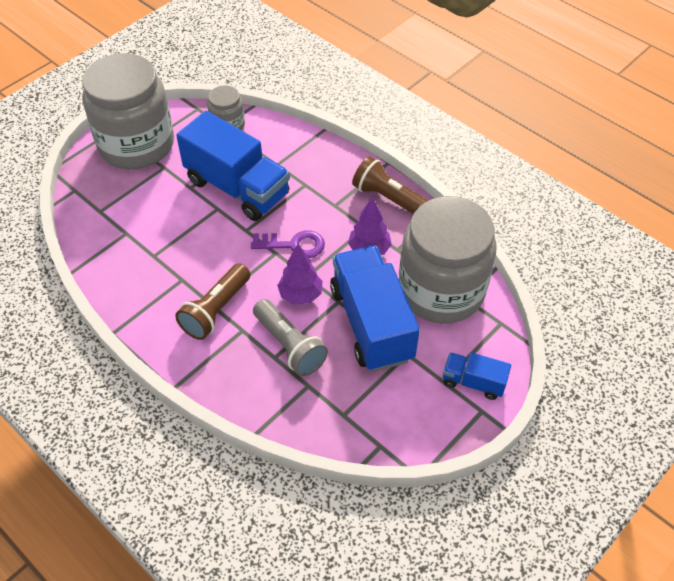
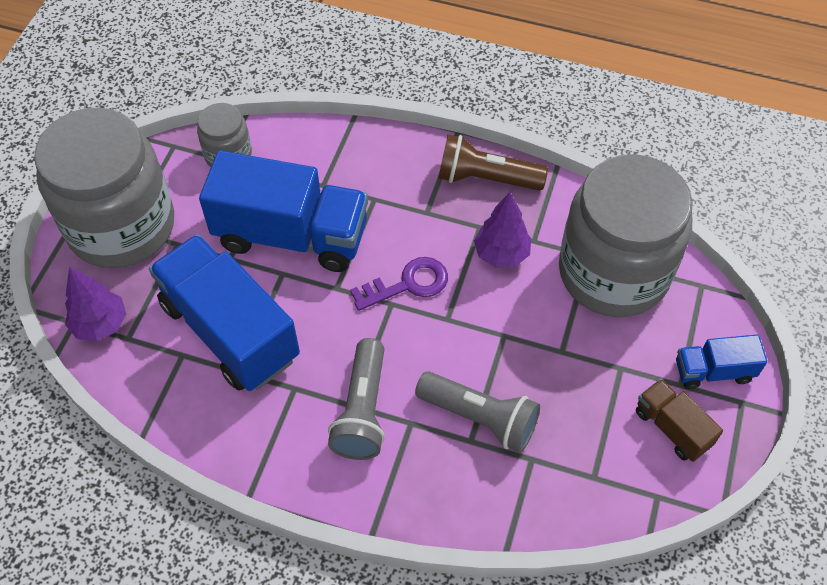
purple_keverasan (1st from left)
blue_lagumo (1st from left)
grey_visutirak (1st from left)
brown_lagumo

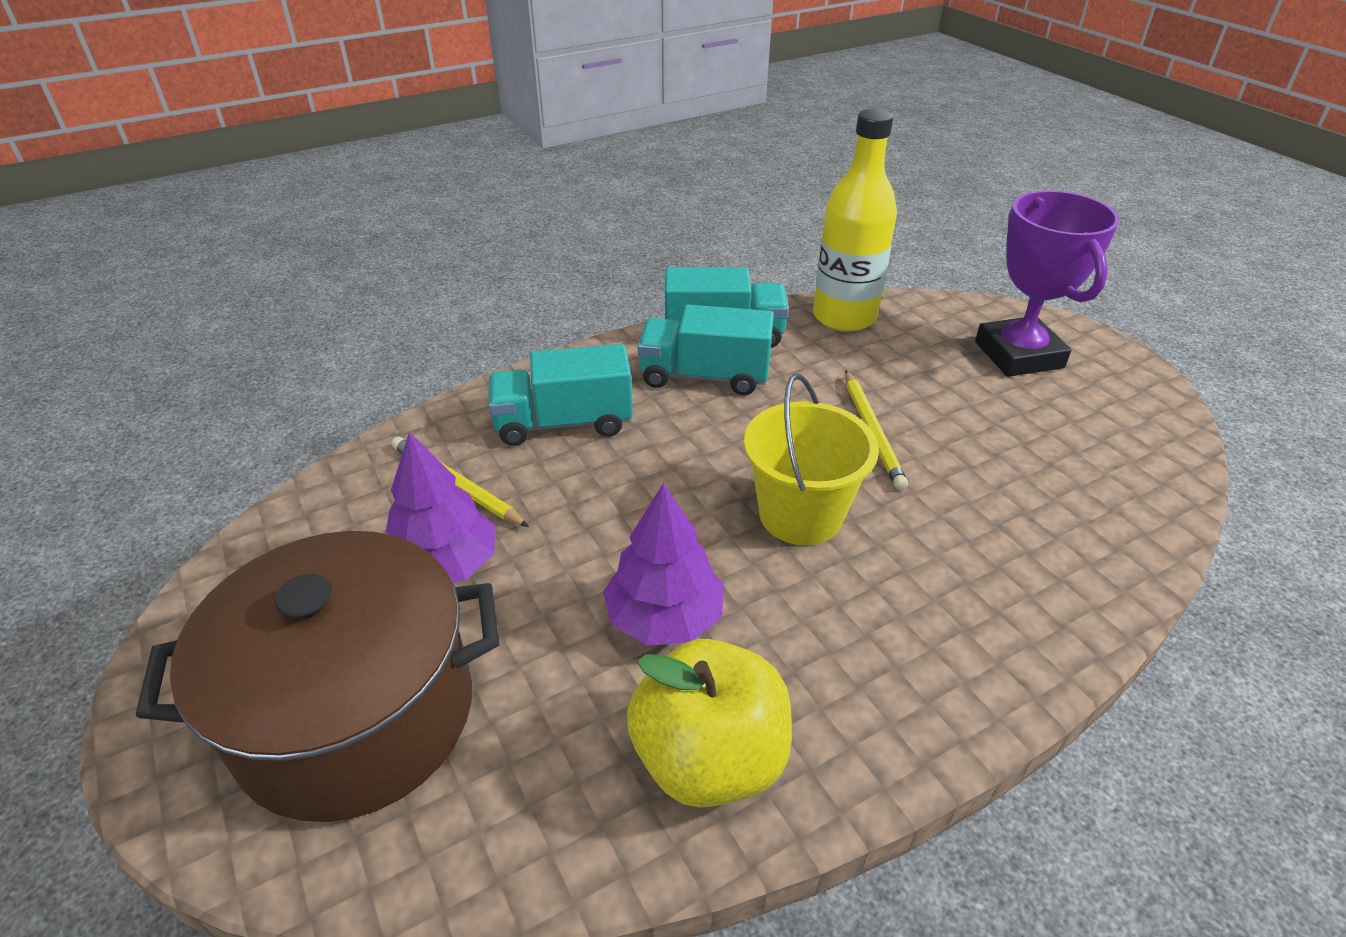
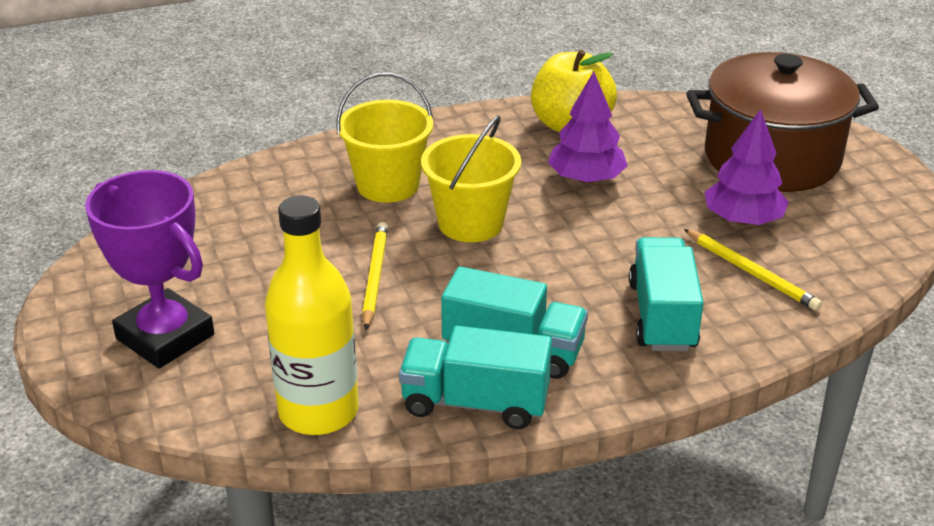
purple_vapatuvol
turquoise_lagumo (3rd from left)
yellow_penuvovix (1st from left)

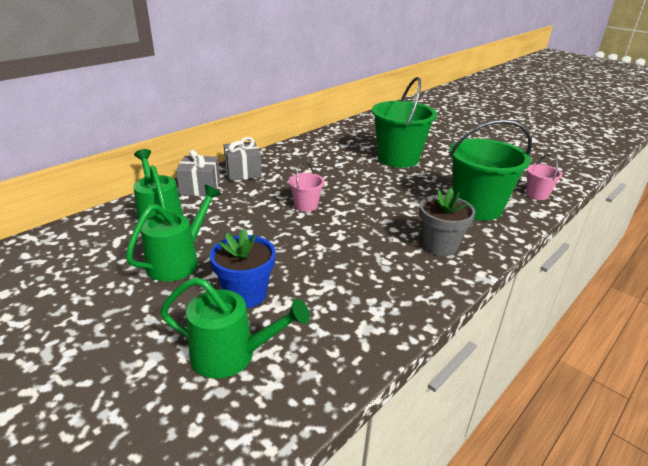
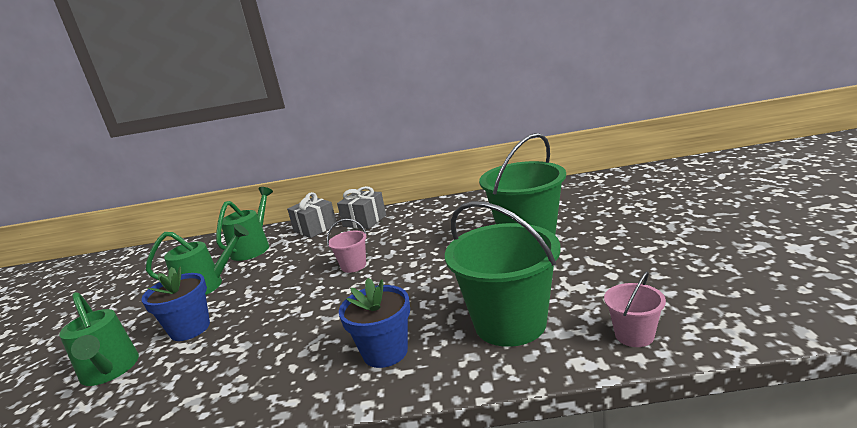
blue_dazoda (2nd from left)

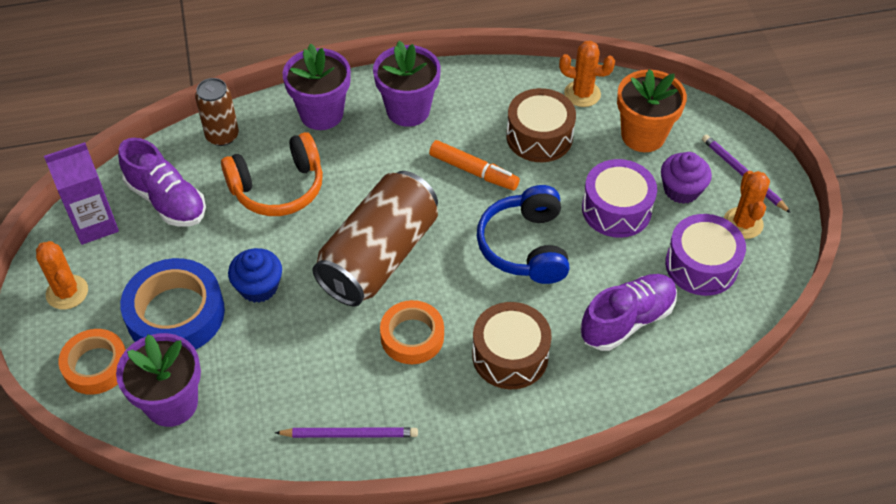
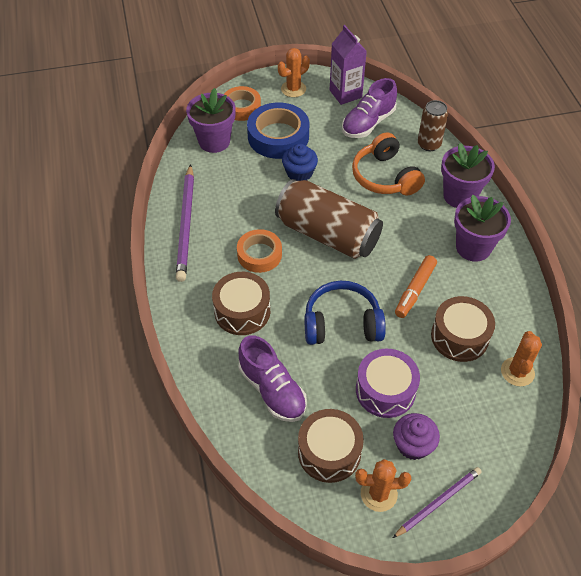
orange_dazoda
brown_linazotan (2nd from left)
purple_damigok (1st from left)

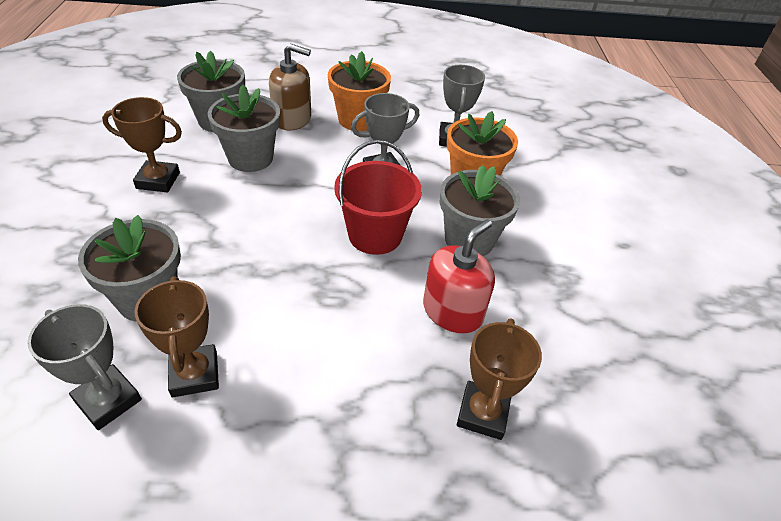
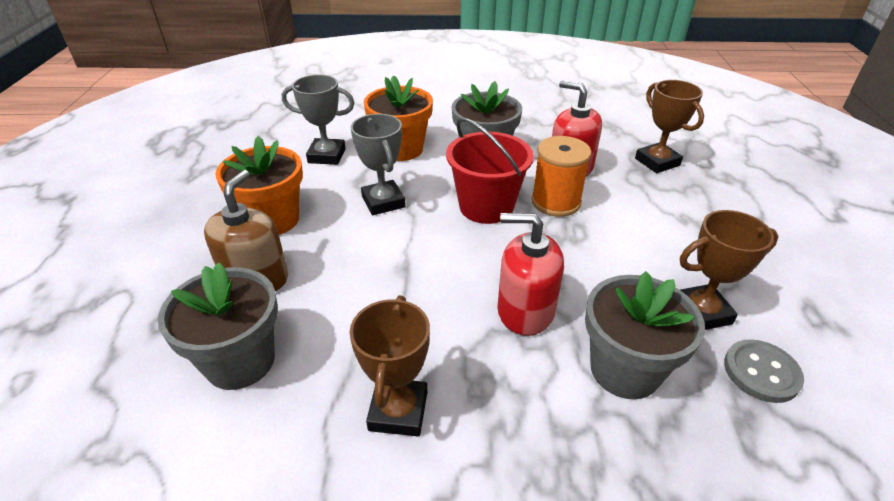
grey_dazoda (3rd from left in the first image)
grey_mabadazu
brown_vapatuvol (2nd from left)
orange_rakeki
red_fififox (1st from left)

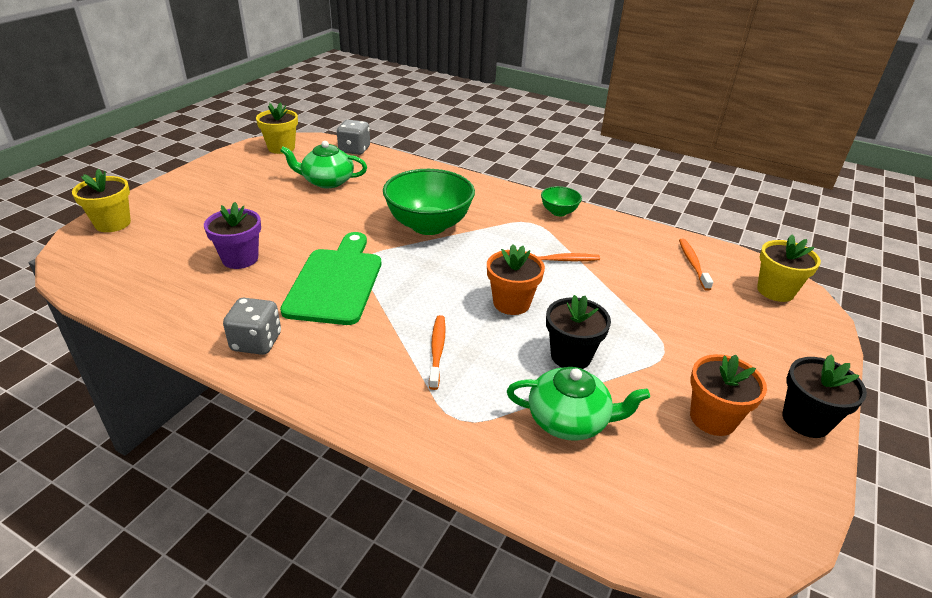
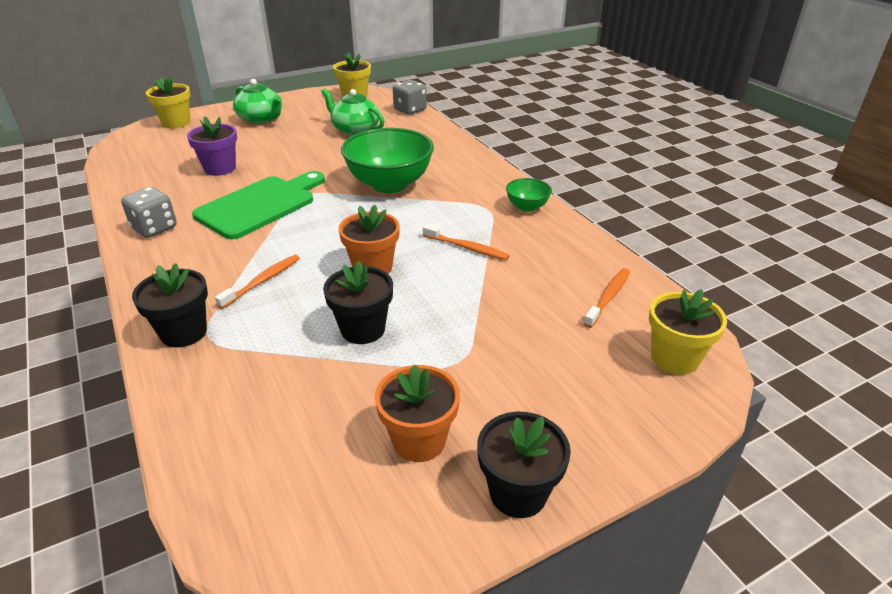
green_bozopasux (1st from left)
black_dazoda (1st from left)

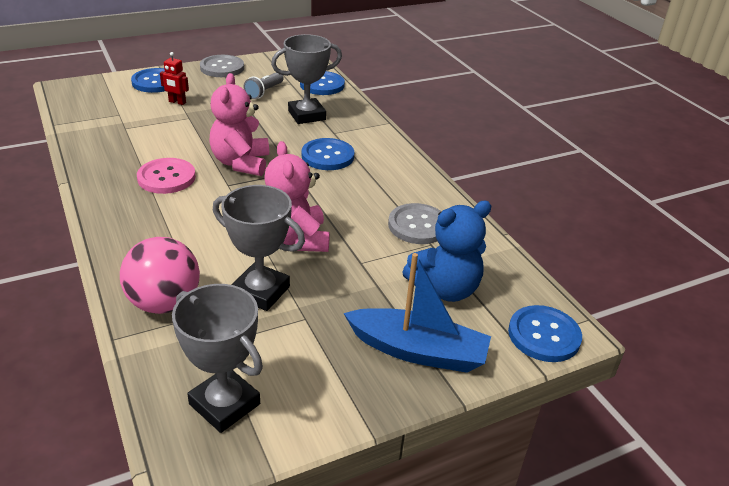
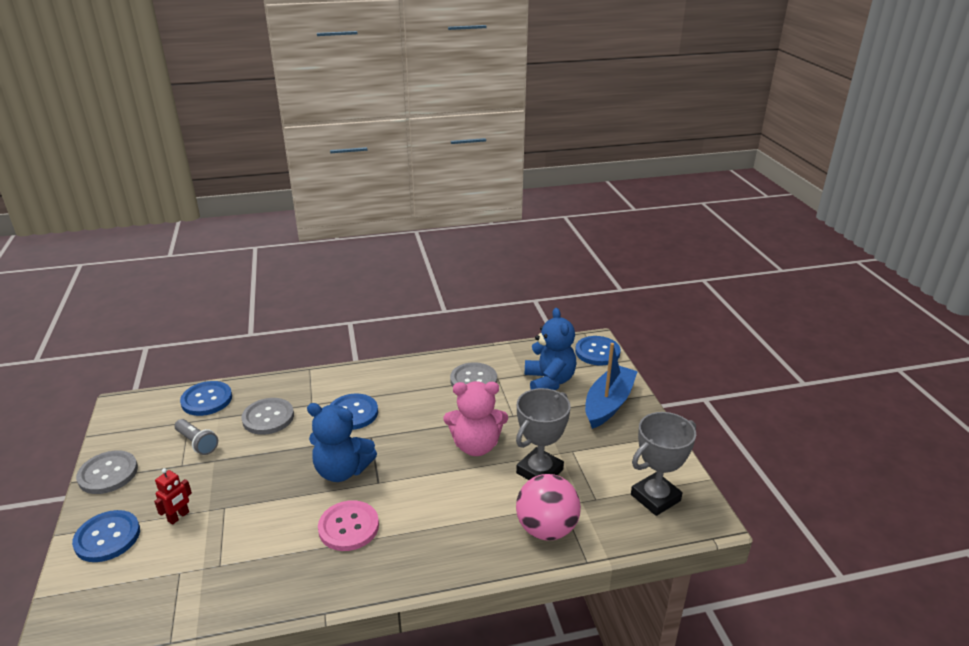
grey_mabadazu (2nd from left)
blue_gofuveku (1st from left)

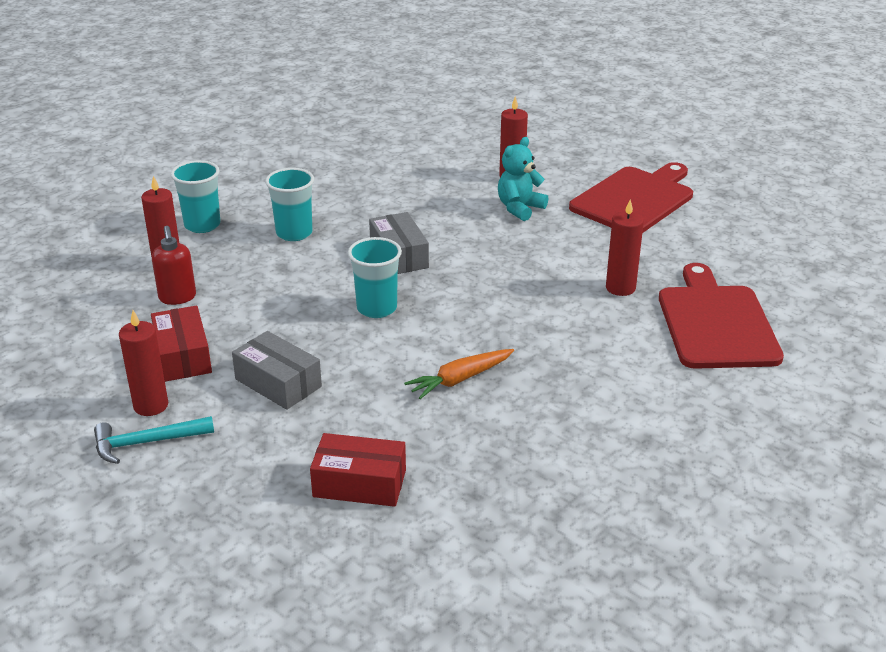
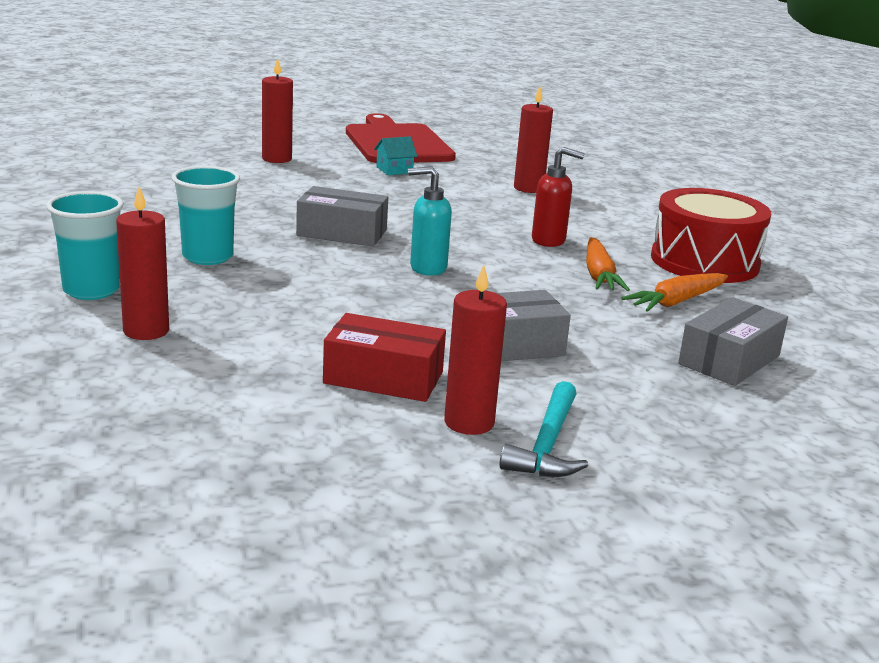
turquoise_gofuveku
red_fififox
turquoise_fififox
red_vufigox (2nd from left in the first image)
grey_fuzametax (3rd from left)
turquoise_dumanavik
red_linazotan
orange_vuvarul (2nd from left)

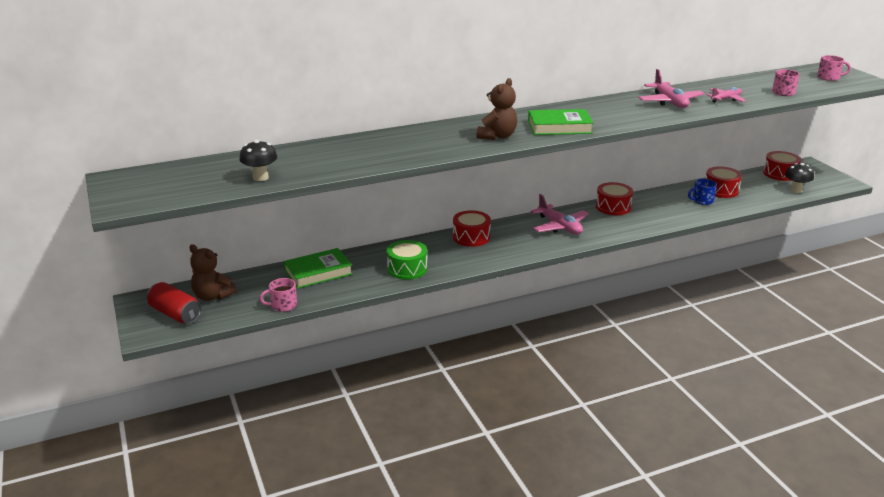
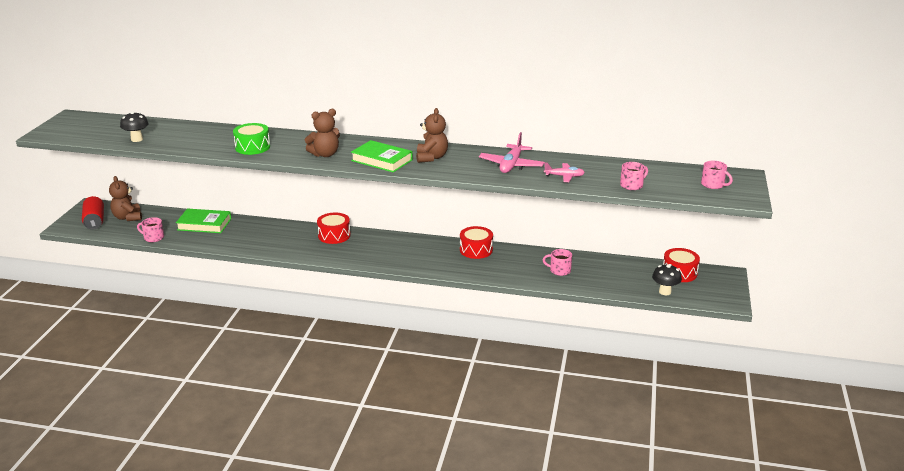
red_linazotan (3rd from left in the first image)
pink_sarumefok (2nd from left)
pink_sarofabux (1st from left in the first image)
green_linazotan
brown_gofuveku (3rd from left)

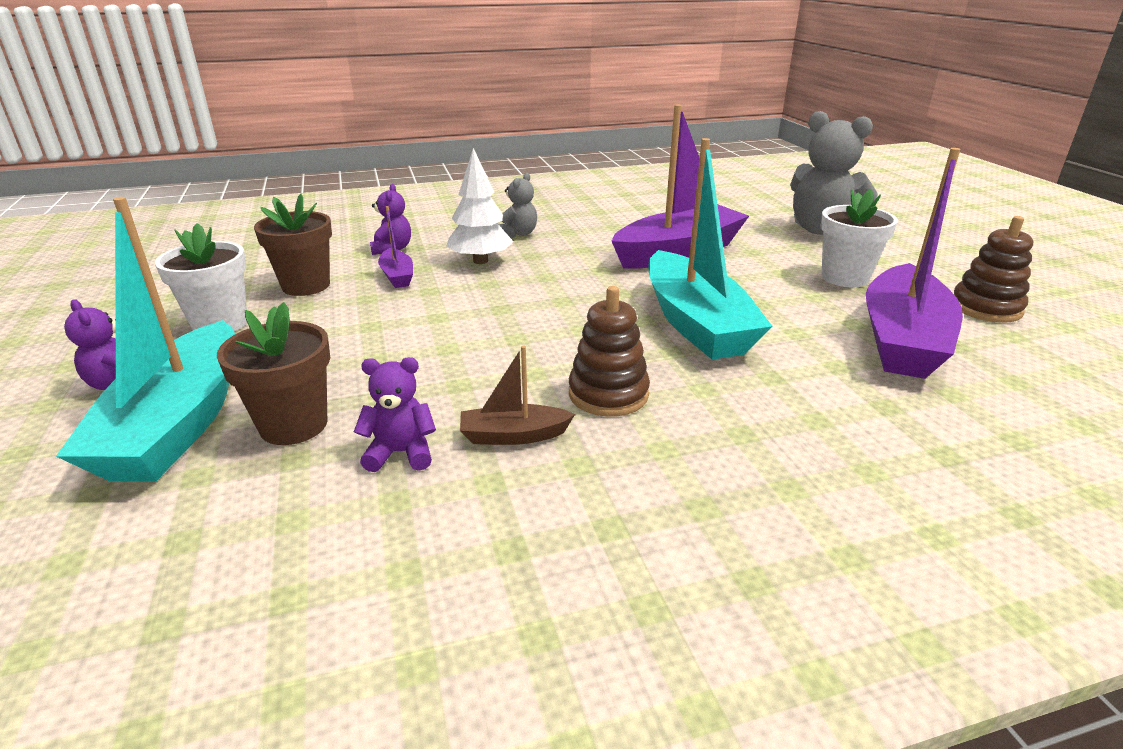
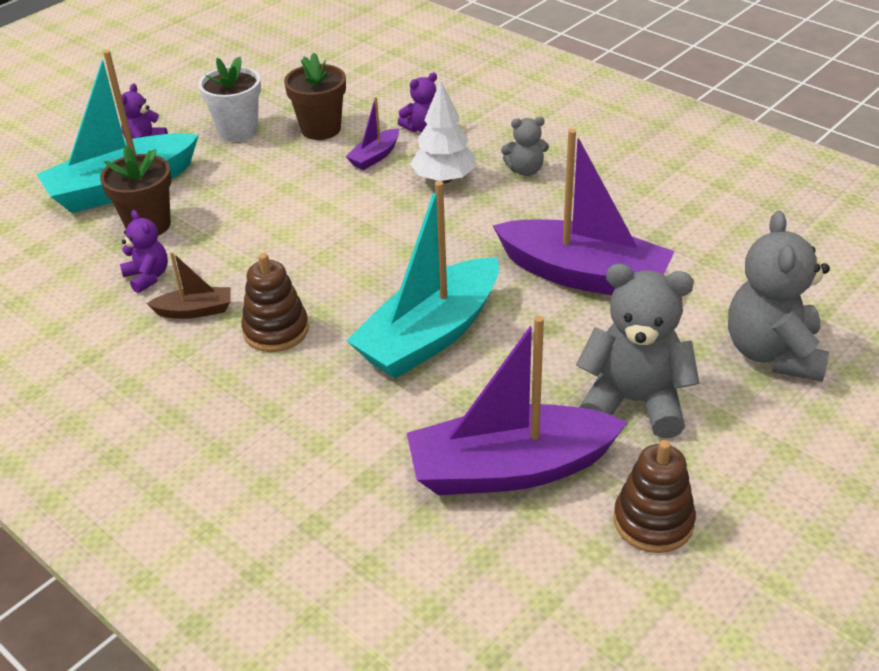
grey_gofuveku (2nd from left)
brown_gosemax

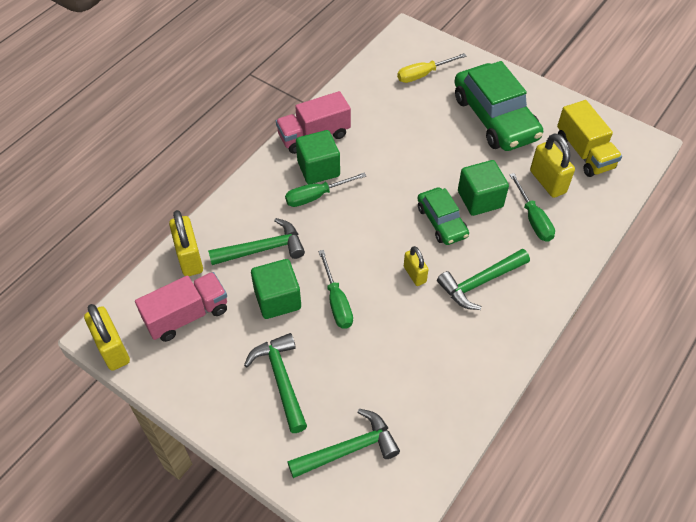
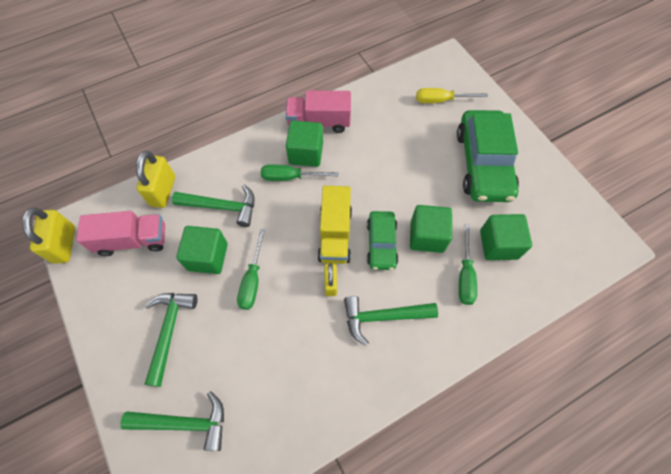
yellow_lagumo
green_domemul (4th from left)

